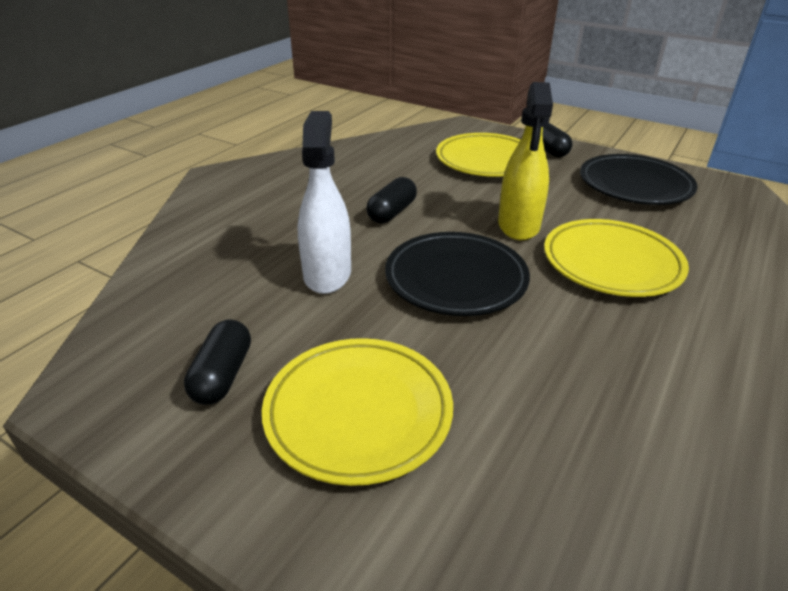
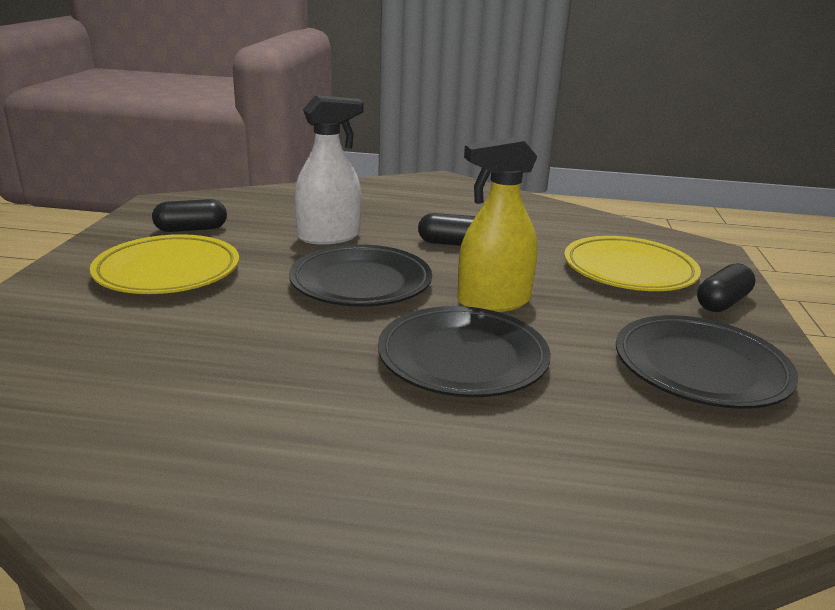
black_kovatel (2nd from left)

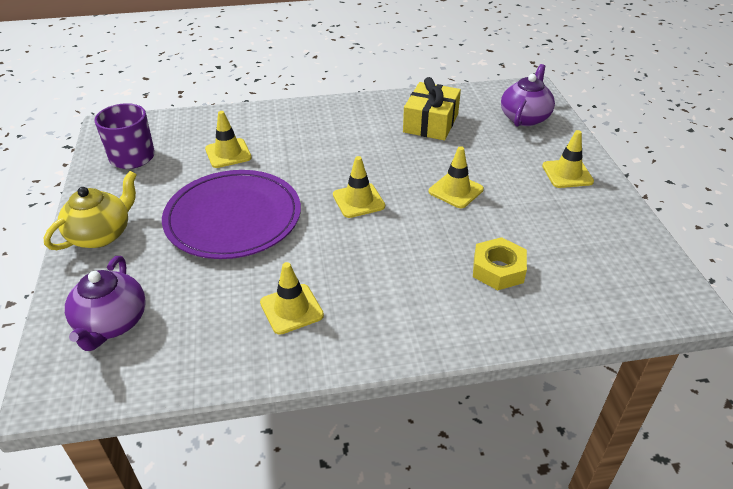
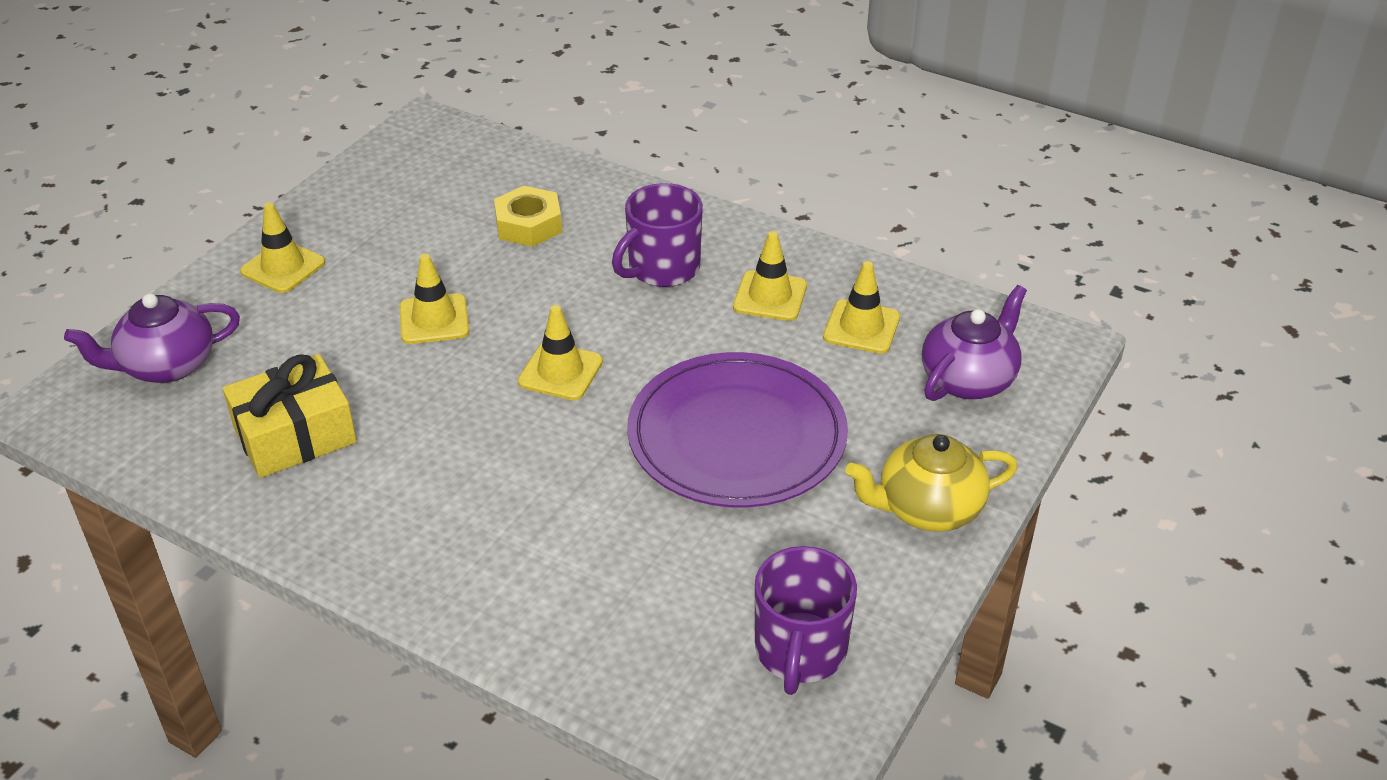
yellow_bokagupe (5th from left)
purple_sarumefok (1st from left)

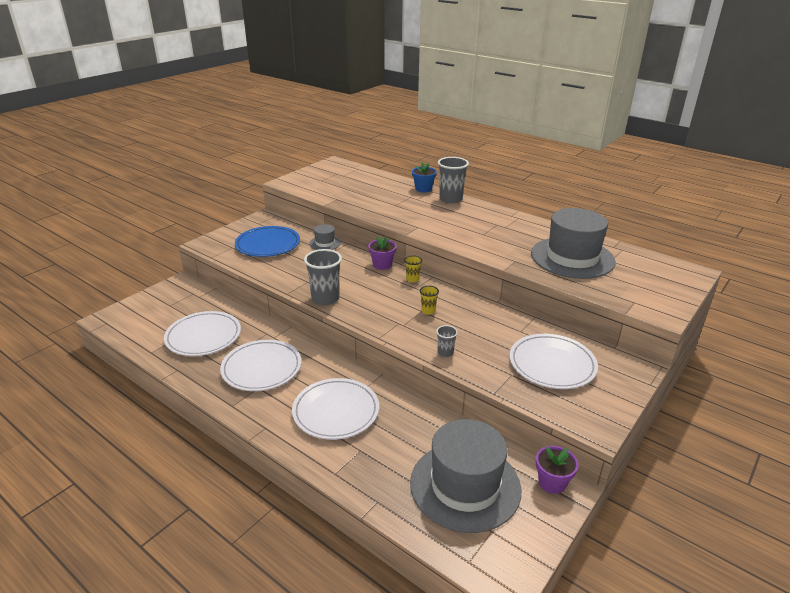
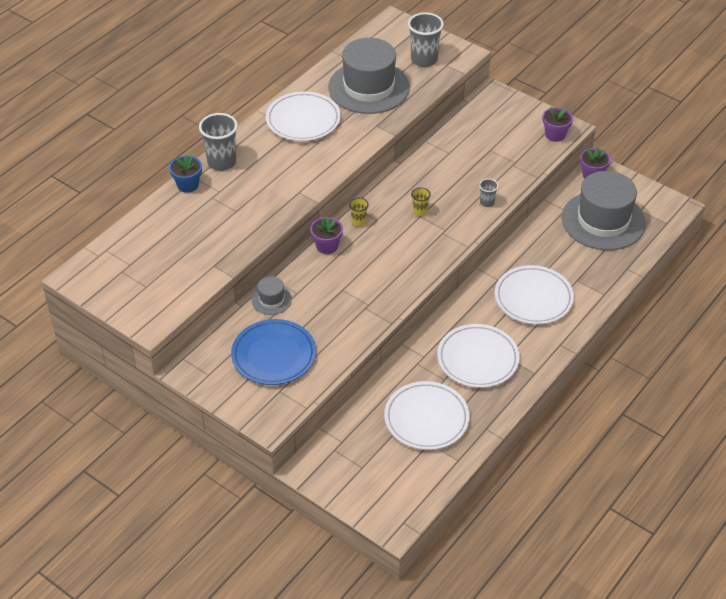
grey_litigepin (2nd from left)
white_kovatel (1st from left)
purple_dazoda (2nd from left)

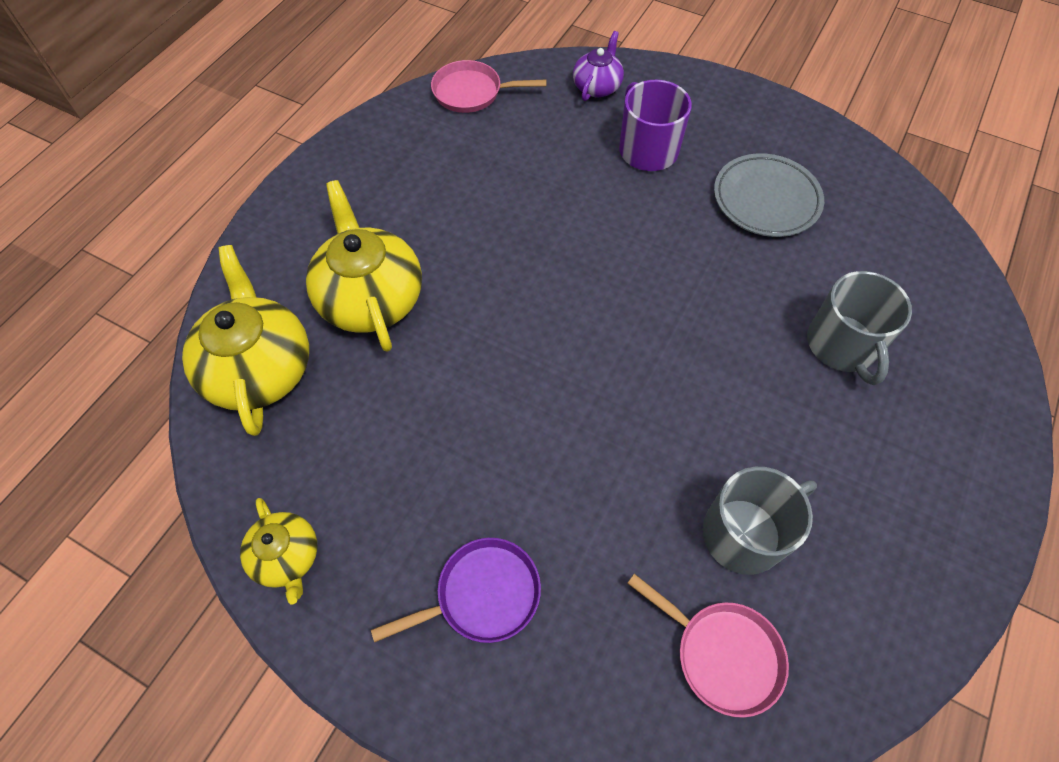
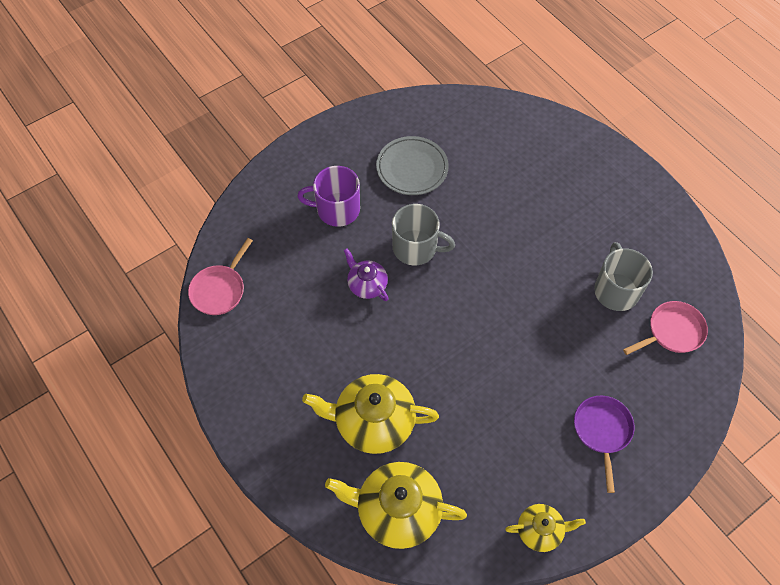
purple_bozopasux
grey_sarumefok (1st from left)

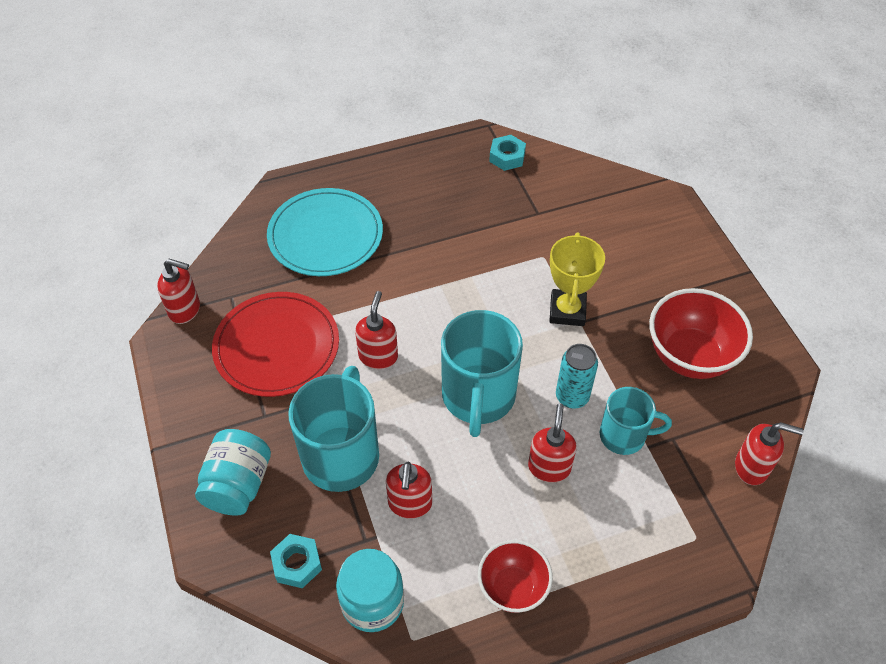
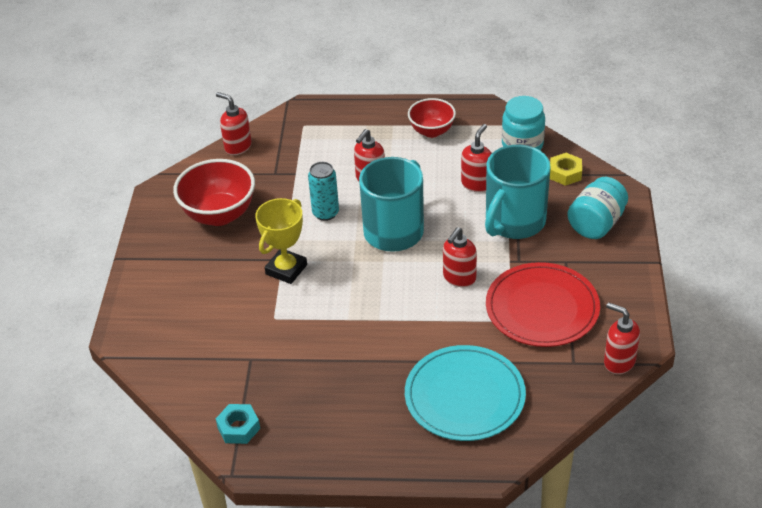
turquoise_sarumefok (3rd from left in the first image)
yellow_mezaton

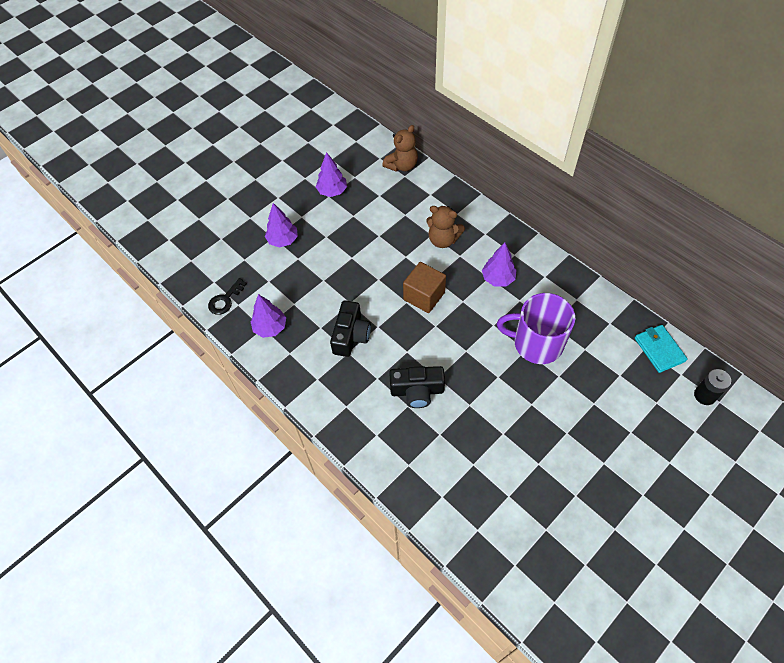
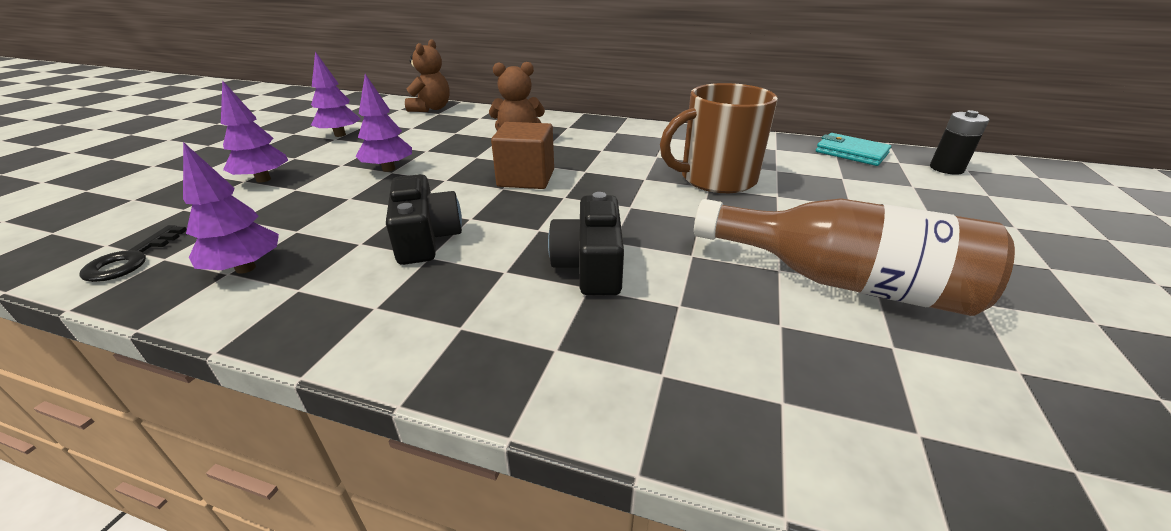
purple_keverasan (4th from left)
brown_sarumefok
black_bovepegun (2nd from left)
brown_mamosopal

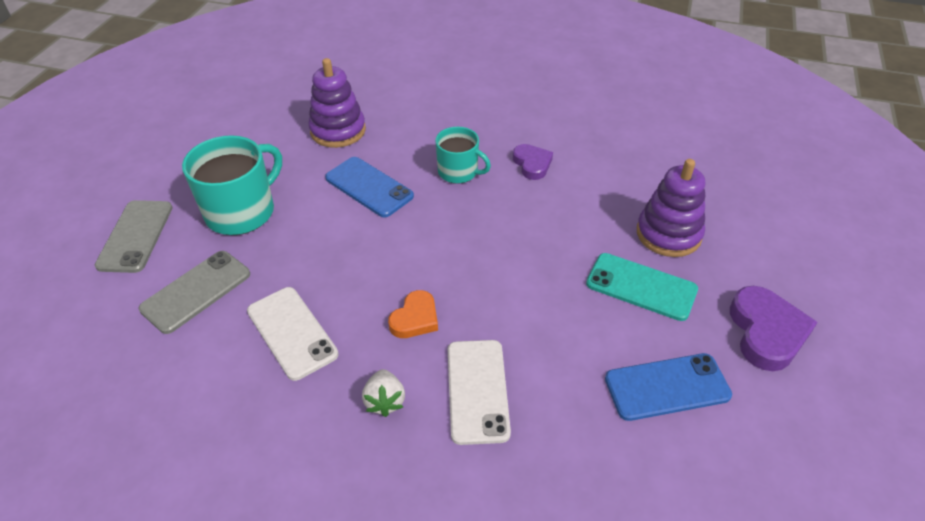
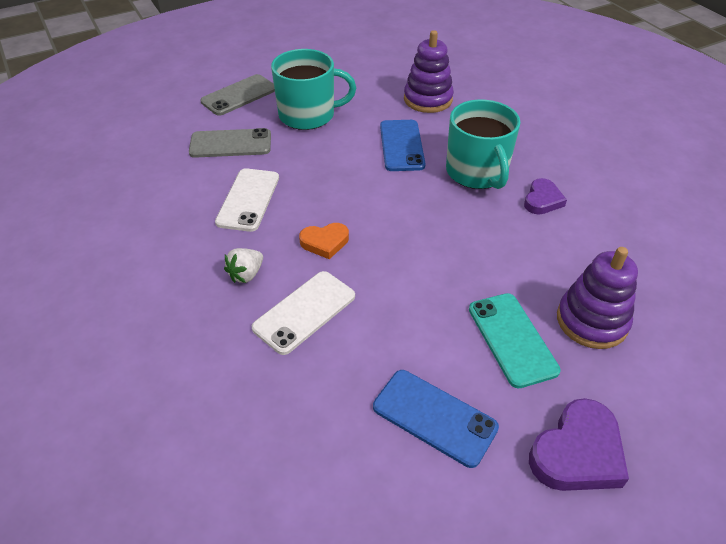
turquoise_sarumefok (2nd from left)

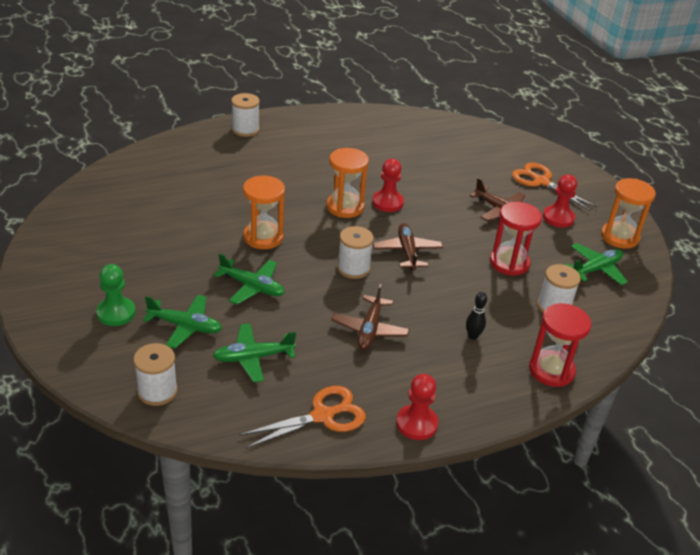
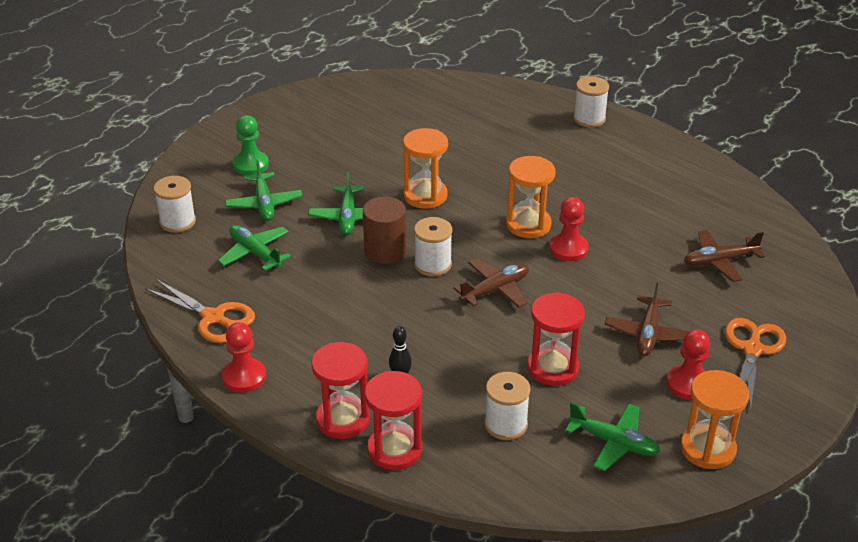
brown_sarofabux (3rd from left)
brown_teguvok
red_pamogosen (1st from left)

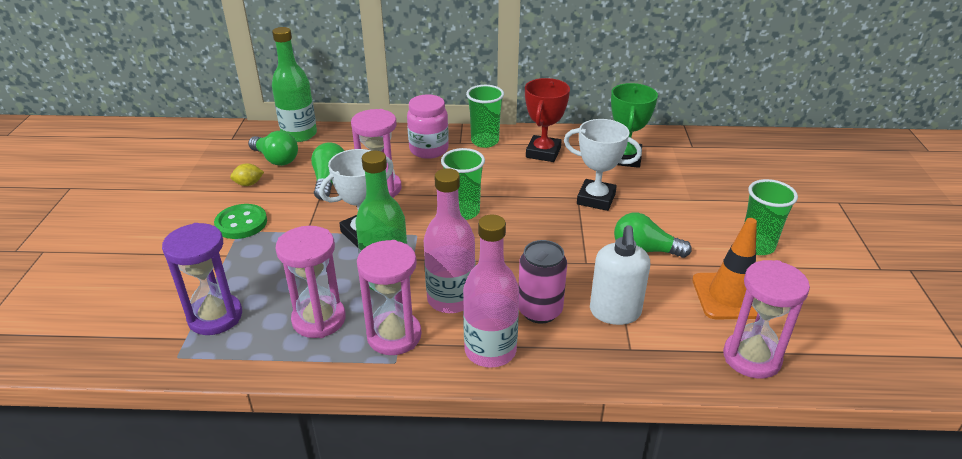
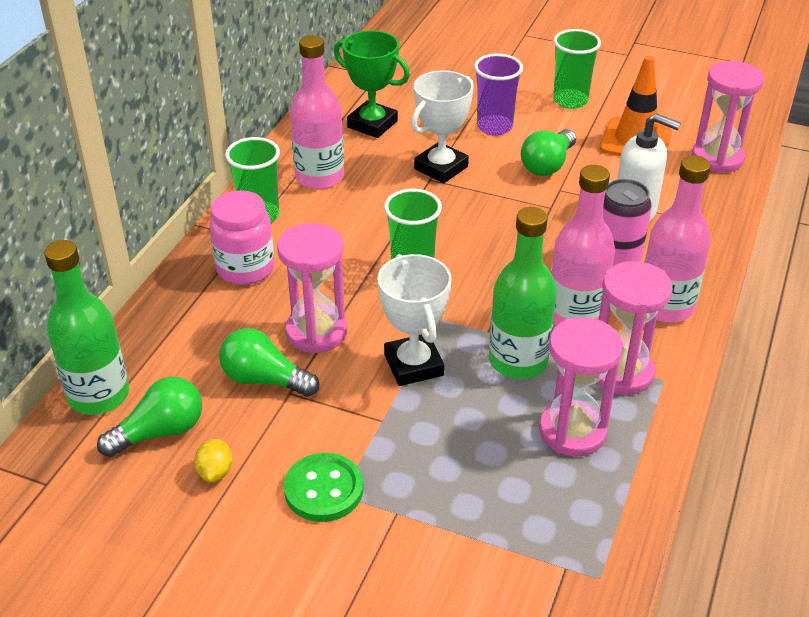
pink_mamosopal (1st from left)
purple_pamogosen
purple_litigepin

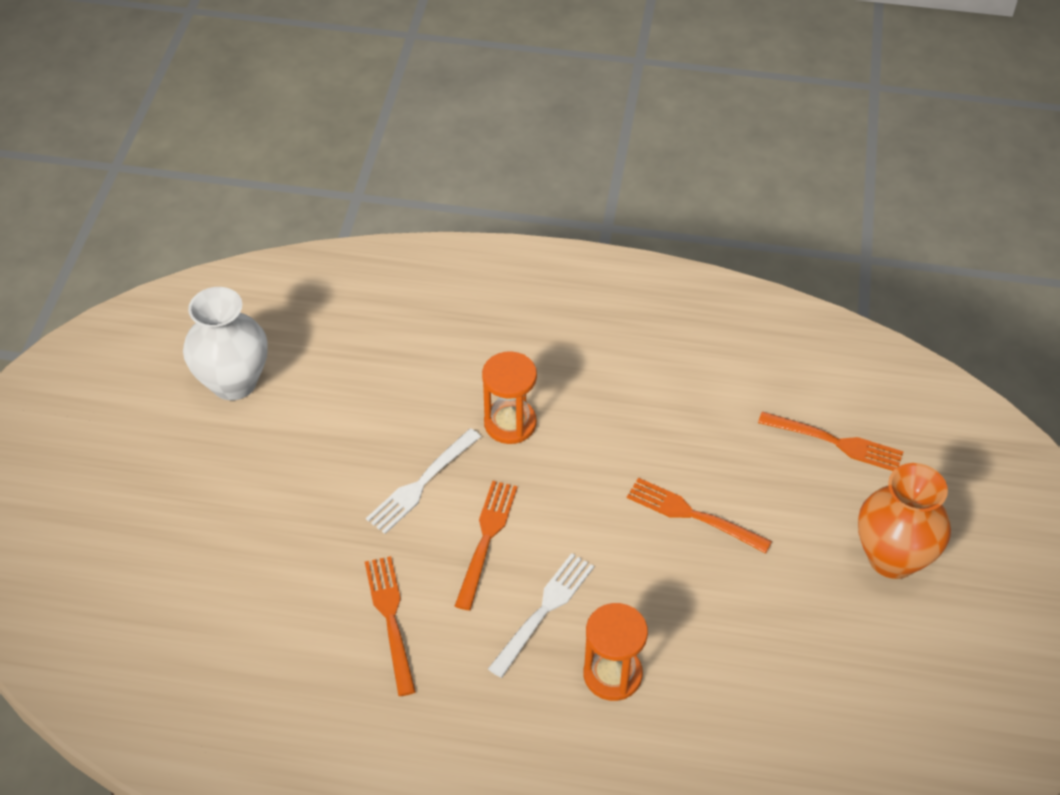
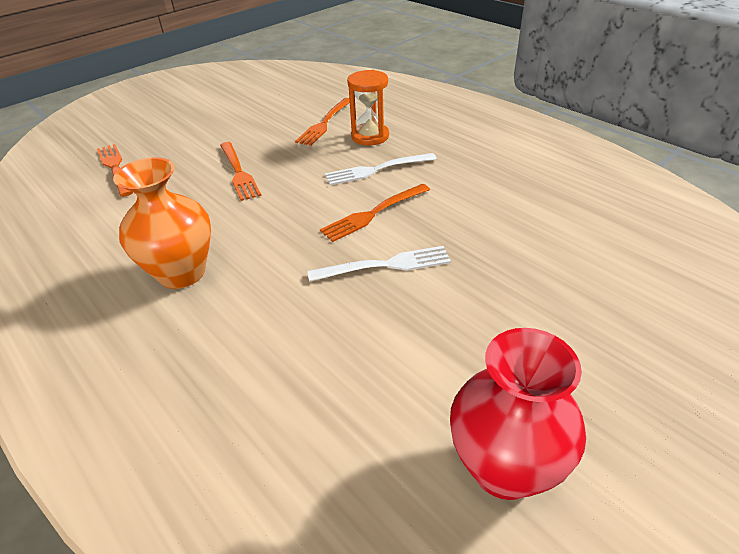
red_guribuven
orange_pamogosen (1st from left in the first image)
orange_guribuven
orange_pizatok (3rd from left)

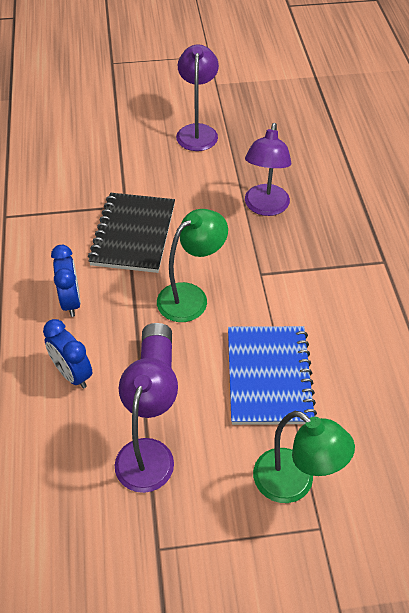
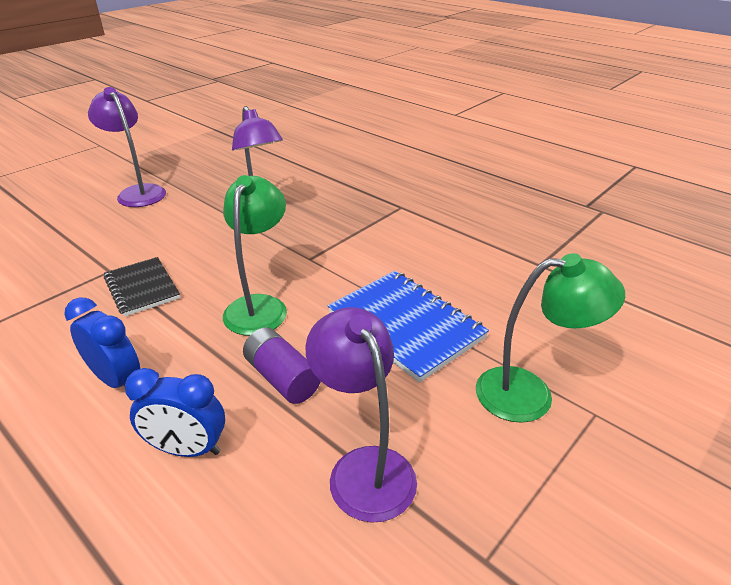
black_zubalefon

